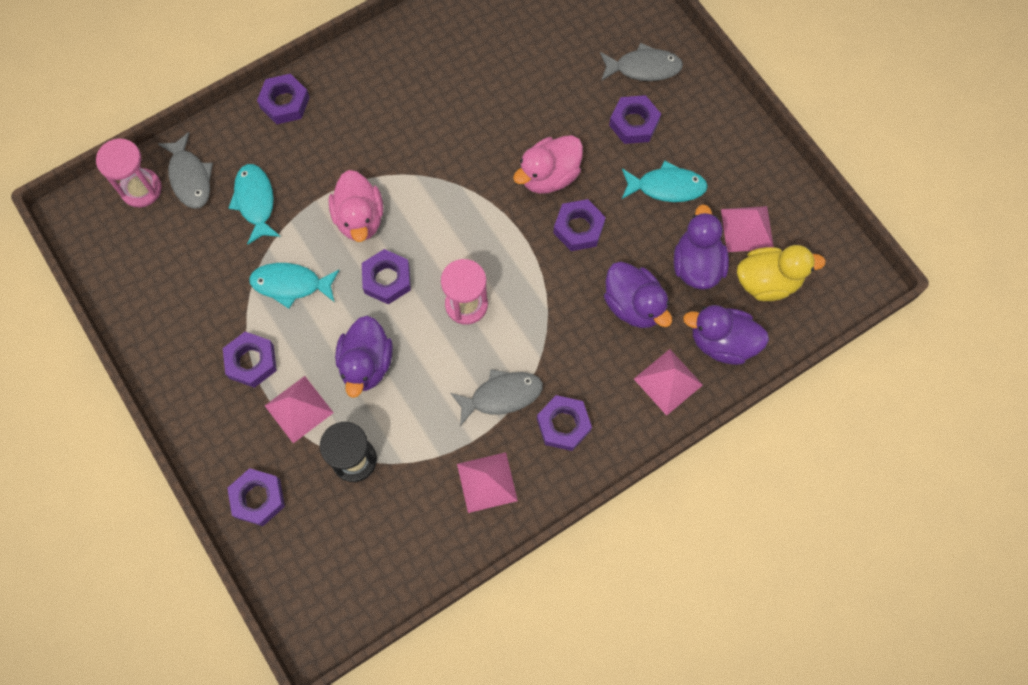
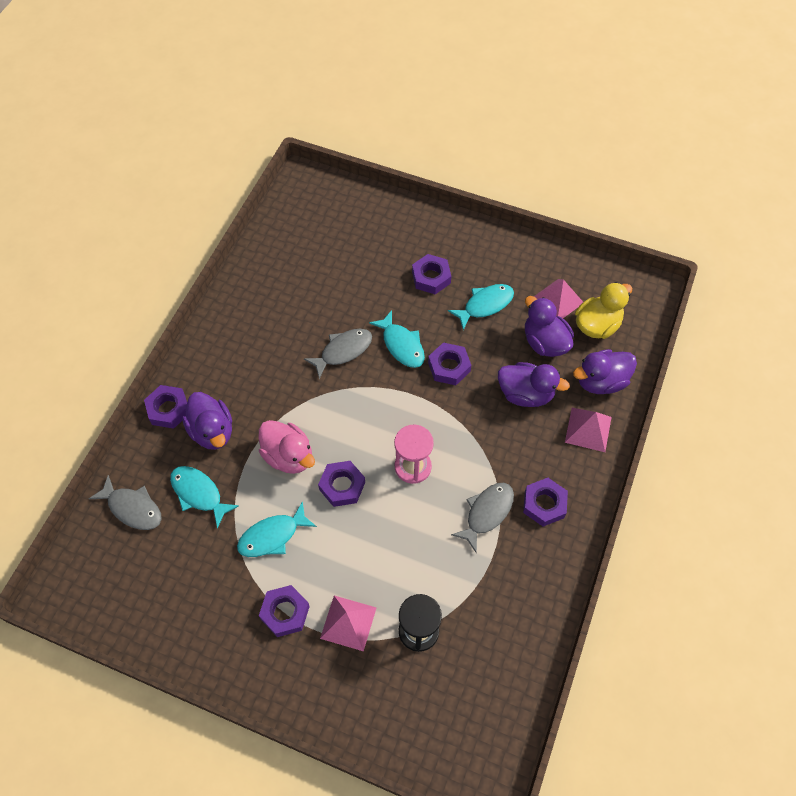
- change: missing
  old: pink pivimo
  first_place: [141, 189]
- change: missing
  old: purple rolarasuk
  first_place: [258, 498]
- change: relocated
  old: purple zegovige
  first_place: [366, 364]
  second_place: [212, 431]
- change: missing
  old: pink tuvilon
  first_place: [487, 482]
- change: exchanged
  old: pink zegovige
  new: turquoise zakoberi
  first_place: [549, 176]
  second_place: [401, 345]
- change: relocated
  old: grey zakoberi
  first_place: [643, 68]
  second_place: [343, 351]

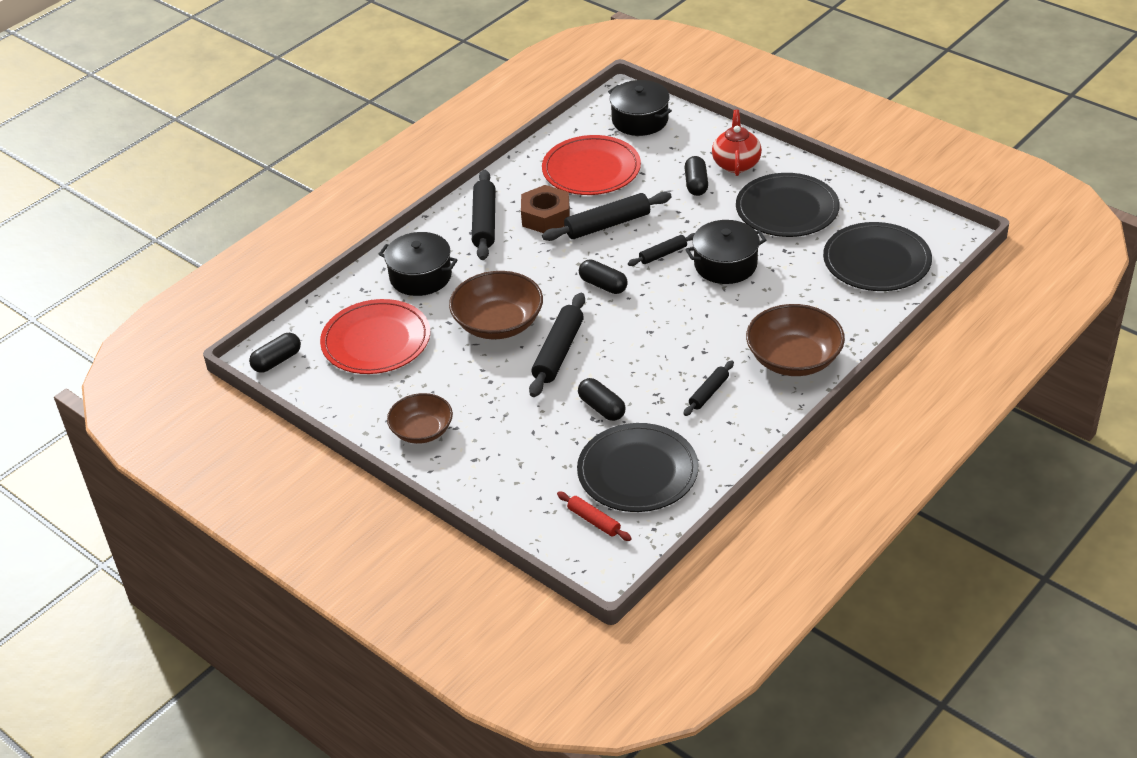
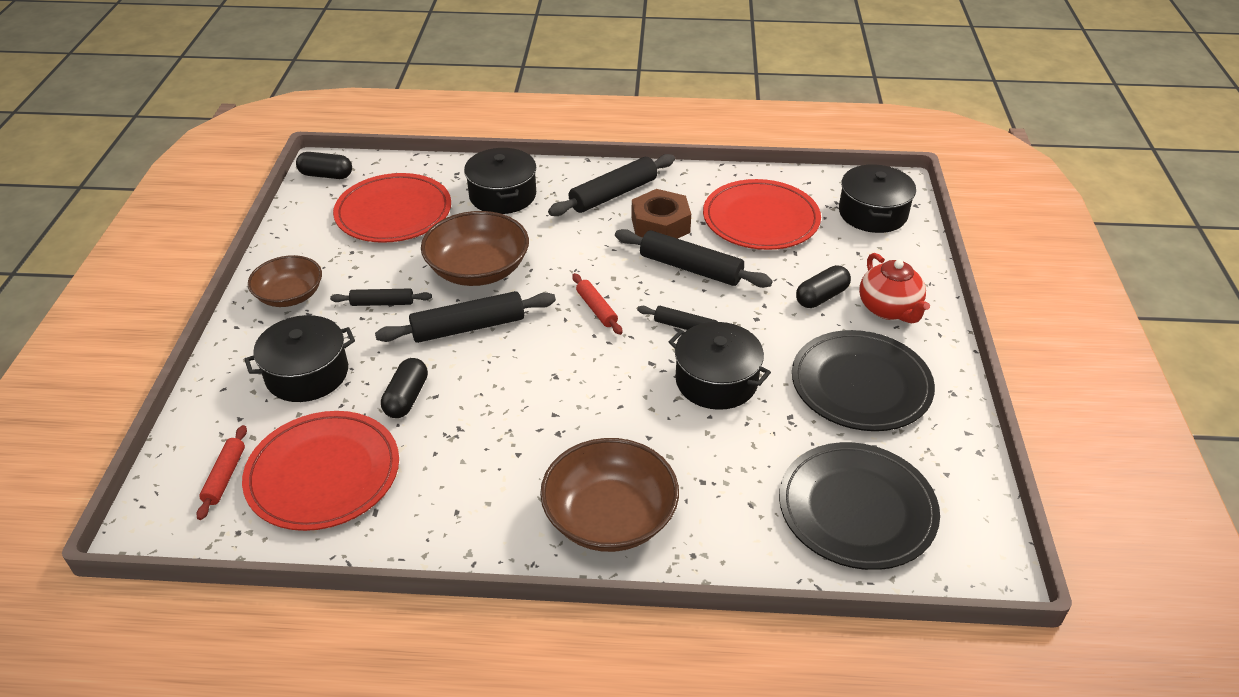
- change: colour
  old: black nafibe
  new: red nafibe
  first_place: [637, 472]
  second_place: [323, 474]
- change: exchanged
  old: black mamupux
  new: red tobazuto
  first_place: [603, 285]
  second_place: [596, 309]
- change: relocated
  old: black tobazuto
  first_place: [708, 393]
  second_place: [382, 303]
- change: spun
  old: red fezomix
  first_place: [736, 163]
  second_place: [889, 309]
  degrees: 105
- change: appeared
  new: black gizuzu
  second_place: [307, 374]

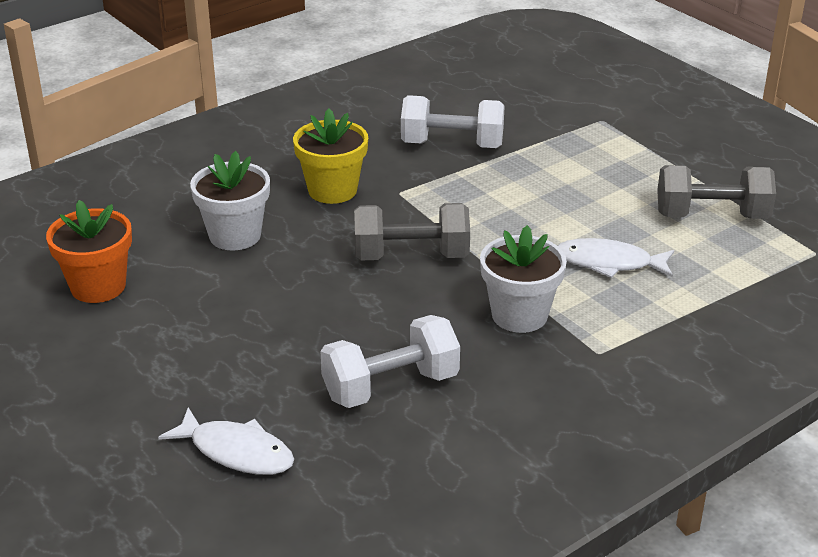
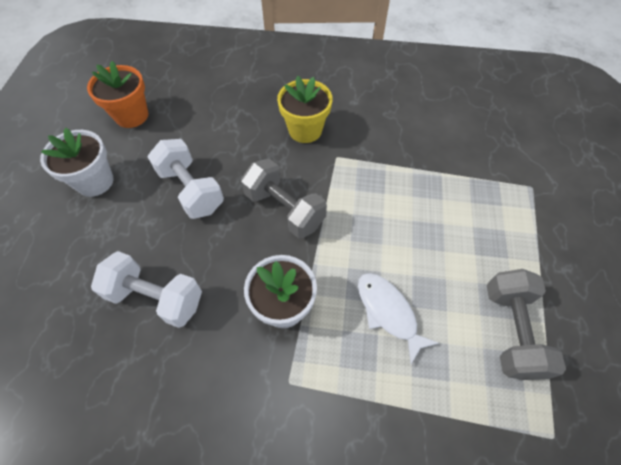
- change: missing
  old: white zakoberi
  first_place: [236, 452]
- change: relocated
  old: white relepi
  first_place: [235, 236]
  second_place: [95, 181]
- change: relocated
  old: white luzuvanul
  first_place: [452, 145]
  second_place: [191, 190]
- change: spun
  old: grey luzuvanul
  first_place: [711, 216]
  second_place: [511, 331]
  degrees: 45

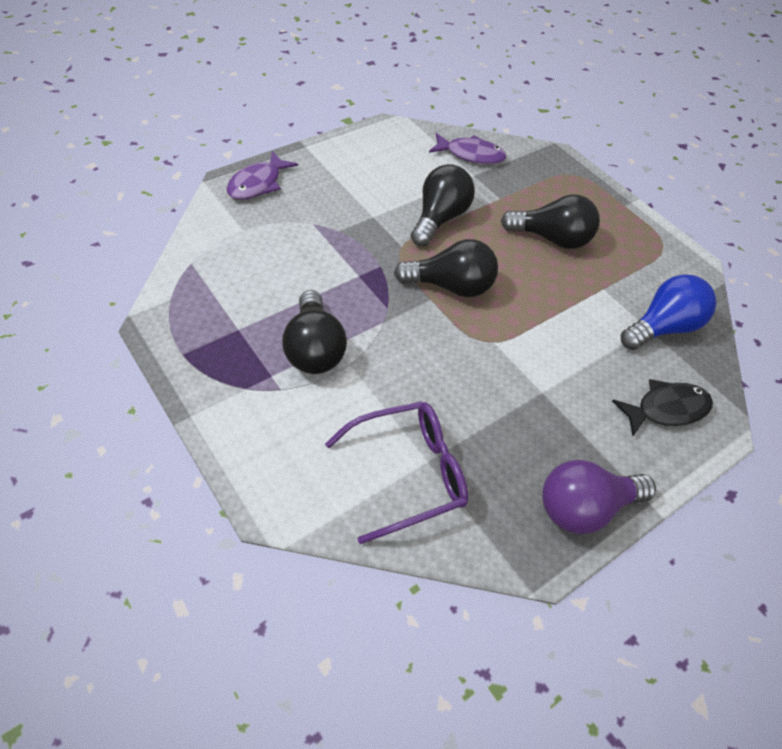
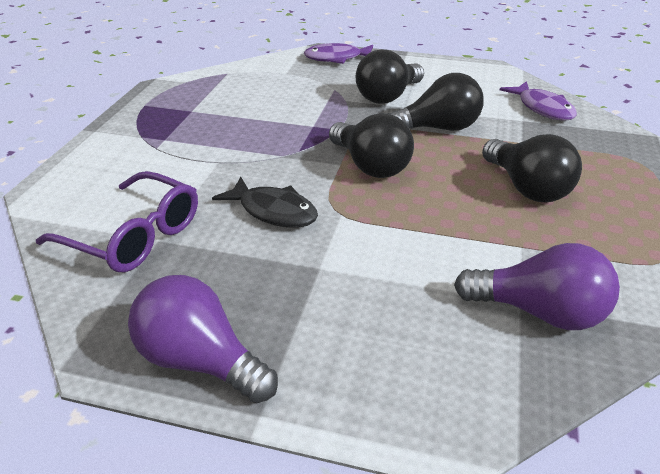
- change: relocated
  old: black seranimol
  first_place: [314, 349]
  second_place: [388, 96]
- change: relocated
  old: black zakoberi
  first_place: [666, 409]
  second_place: [273, 211]
- change: colour
  old: blue seranimol
  new: purple seranimol
  first_place: [662, 327]
  second_place: [539, 312]

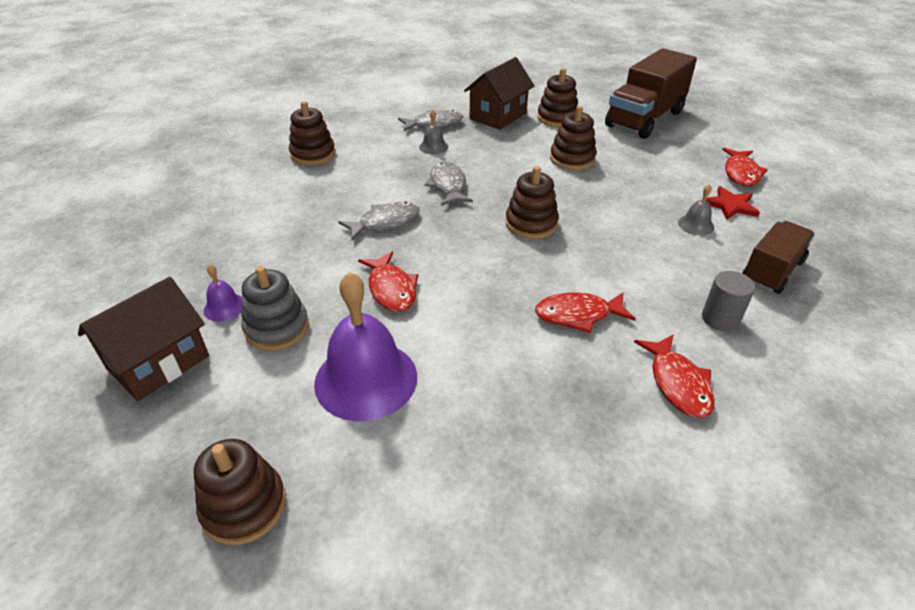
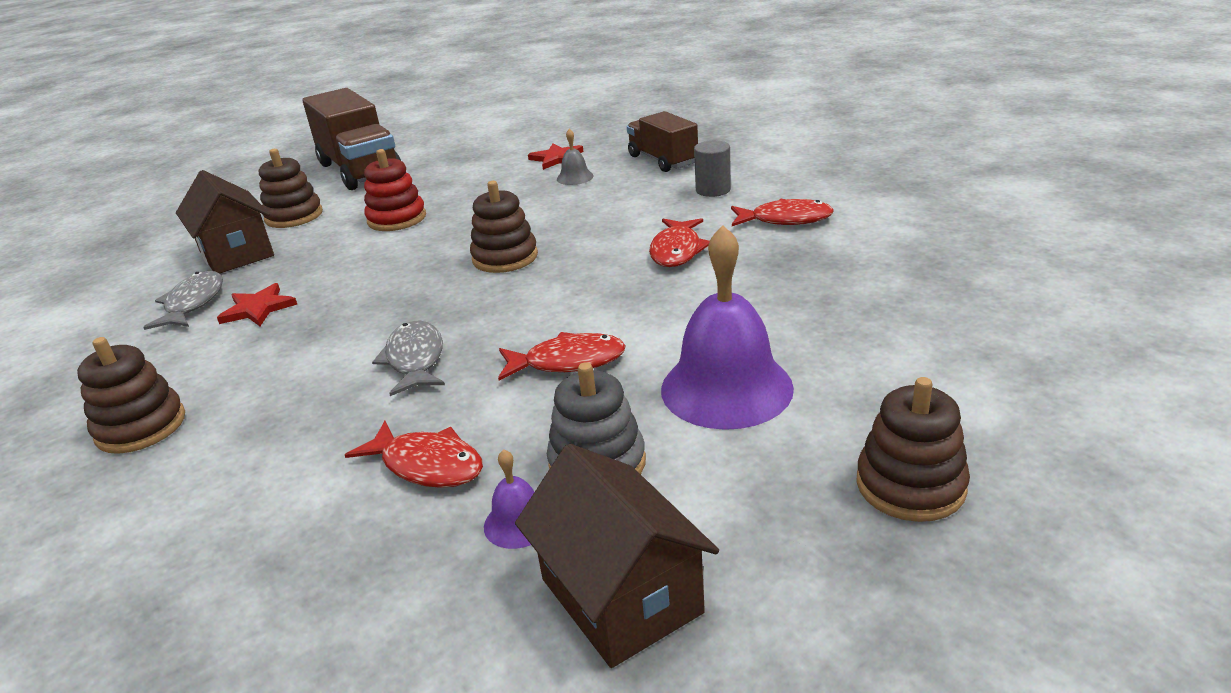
- change: exchanged
  old: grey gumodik
  new: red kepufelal
  first_place: [433, 147]
  second_place: [258, 308]
- change: missing
  old: grey zakoberi
  first_place: [448, 186]
- change: colour
  old: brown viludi
  new: red viludi
  first_place: [572, 159]
  second_place: [397, 219]
- change: relocated
  old: red zakoberi
  first_place: [741, 173]
  second_place: [427, 465]

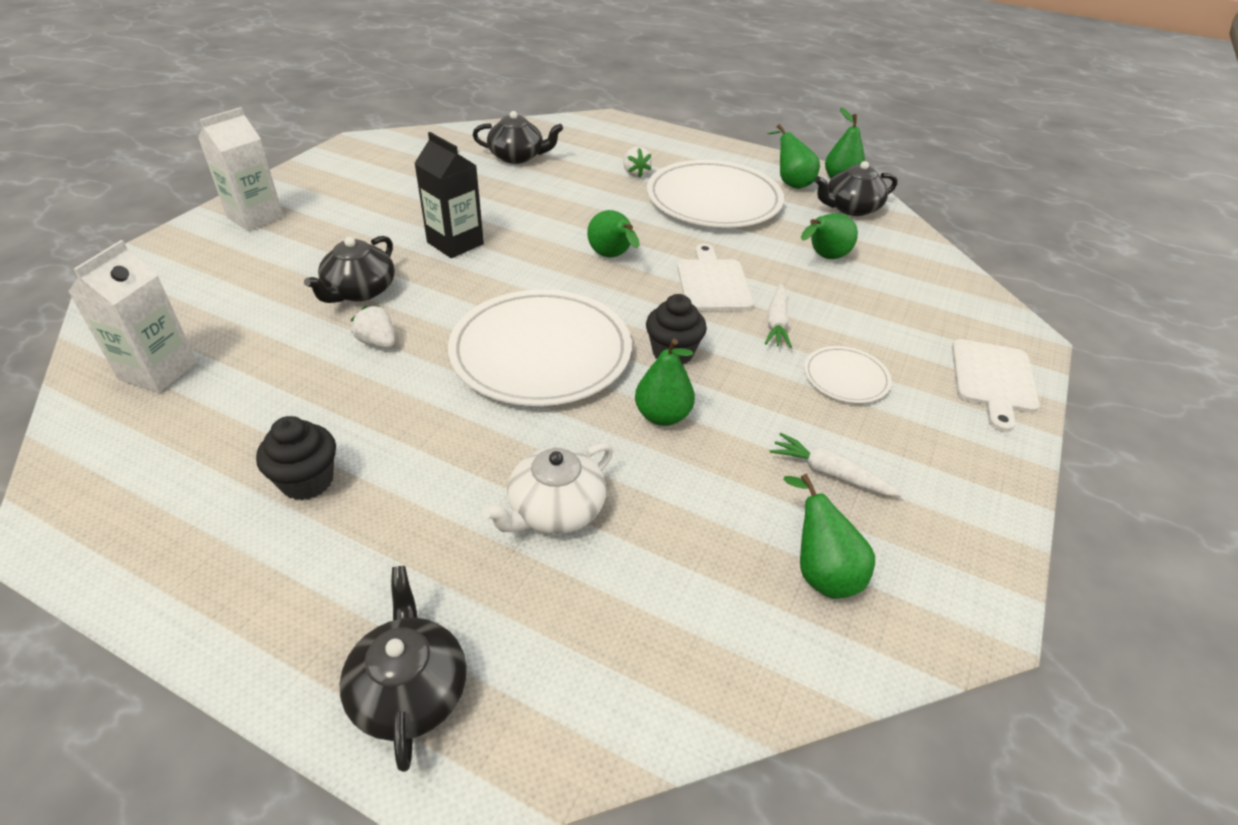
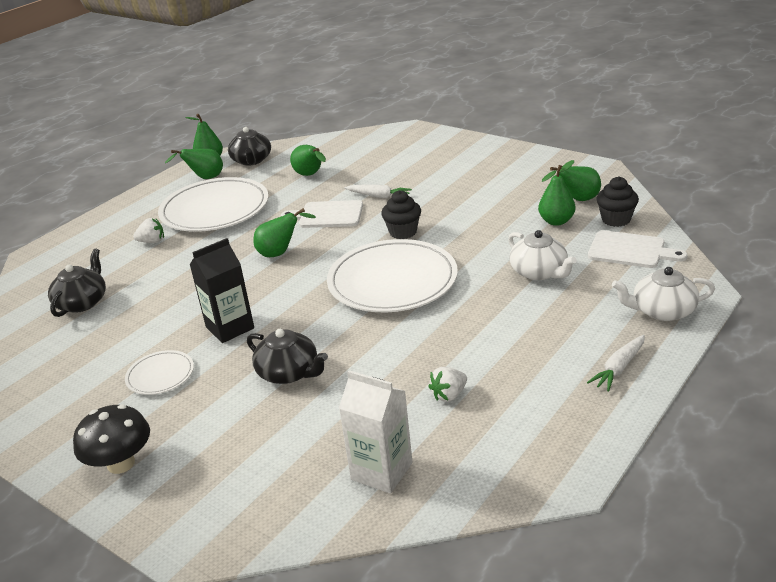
- change: exchanged
  old: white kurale
  new: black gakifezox
  first_place: [255, 217]
  second_place: [121, 463]
- change: relocated
  old: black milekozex
  first_place: [307, 481]
  second_place: [616, 219]
- change: colour
  old: black fezomix
  new: white fezomix
  first_place: [409, 690]
  second_place: [662, 311]
- change: relocated
  old: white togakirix
  first_place: [378, 342]
  second_place: [449, 395]
- change: relocated
  old: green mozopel
  first_place: [662, 416]
  second_place: [556, 221]
- change: relocated
  old: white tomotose
  first_place: [830, 473]
  second_place: [619, 368]
- change: relocated
  old: white nafibe
  first_place: [846, 377]
  second_place: [160, 375]
- change: relocated
  old: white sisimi
  first_place: [993, 380]
  second_place: [630, 250]

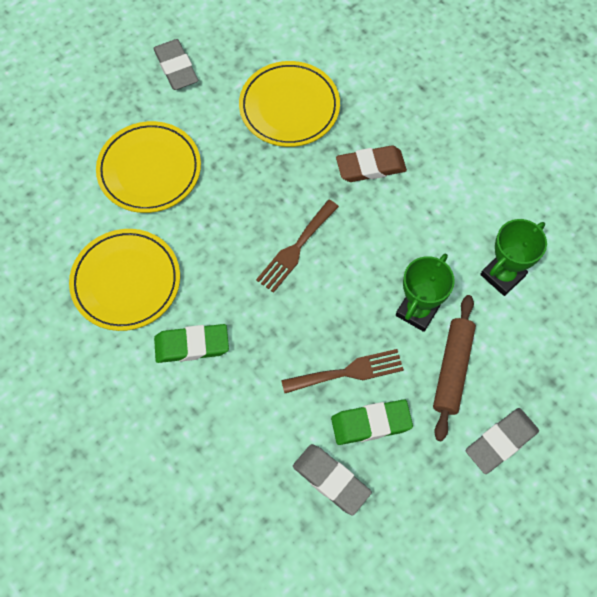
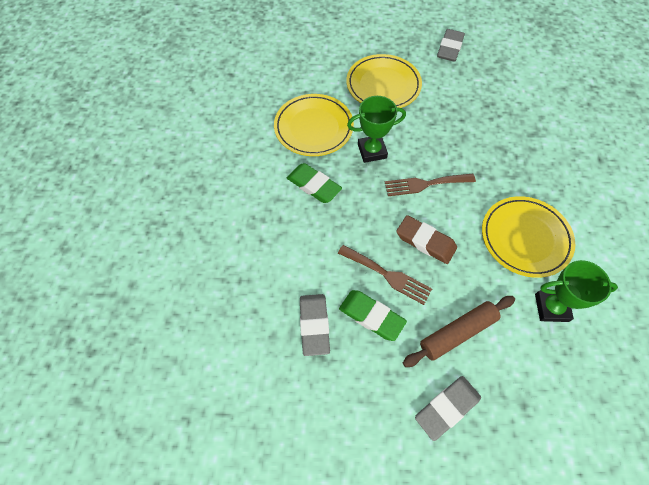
- change: relocated
  old: yellow nafibe
  first_place: [289, 107]
  second_place: [525, 238]
- change: relocated
  old: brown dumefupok
  first_place: [370, 167]
  second_place: [425, 242]
- change: relocated
  old: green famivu
  first_place: [417, 311]
  second_place: [372, 151]
- change: spun
  old: grey dumefupok
  first_place: [501, 442]
  second_place: [447, 408]
  degrees: -45

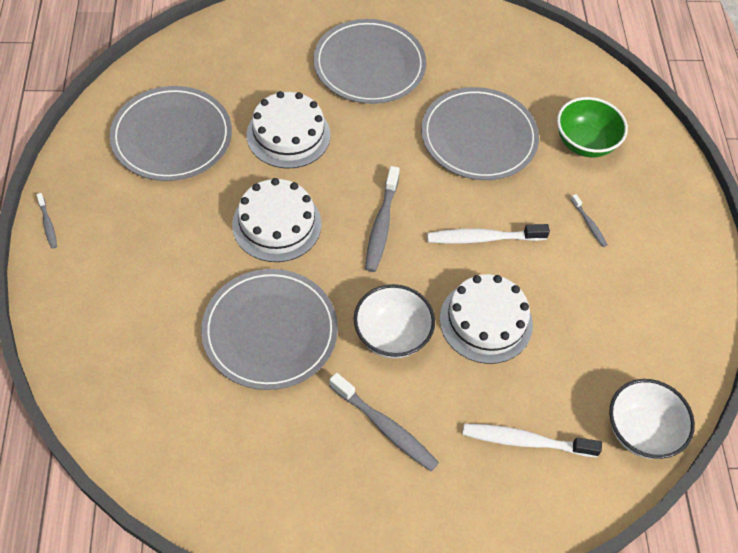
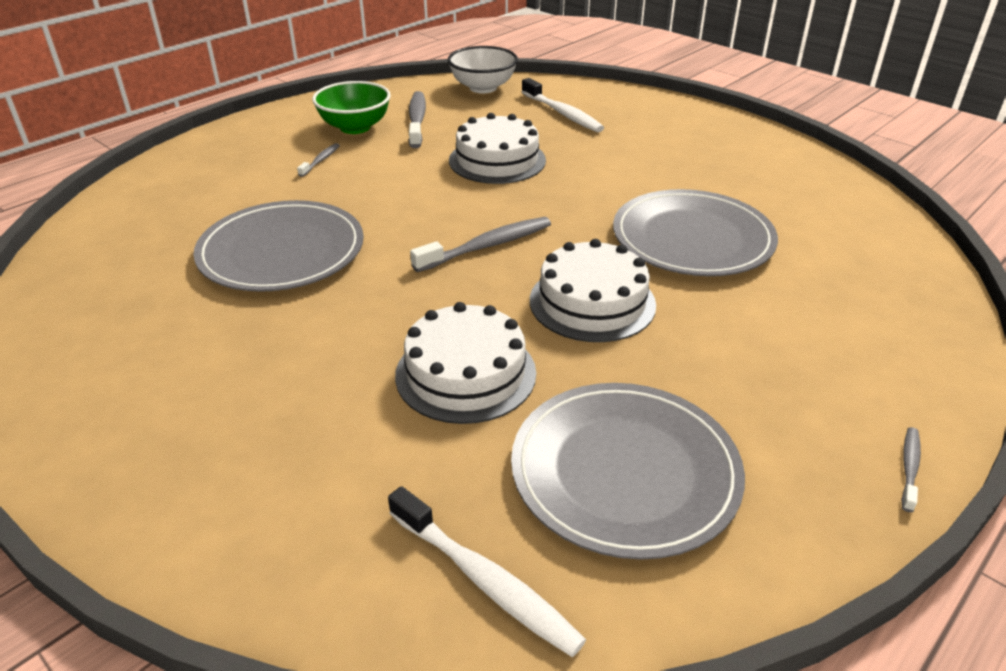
- change: missing
  old: grey nafibe
  first_place: [369, 65]
- change: relocated
  old: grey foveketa
  first_place: [385, 427]
  second_place: [417, 120]
- change: missing
  old: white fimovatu
  first_place: [392, 335]
- change: relocated
  old: white foveketa
  first_place: [483, 238]
  second_place: [485, 580]
- change: relocated
  old: green fimovatu
  first_place: [585, 143]
  second_place: [355, 127]

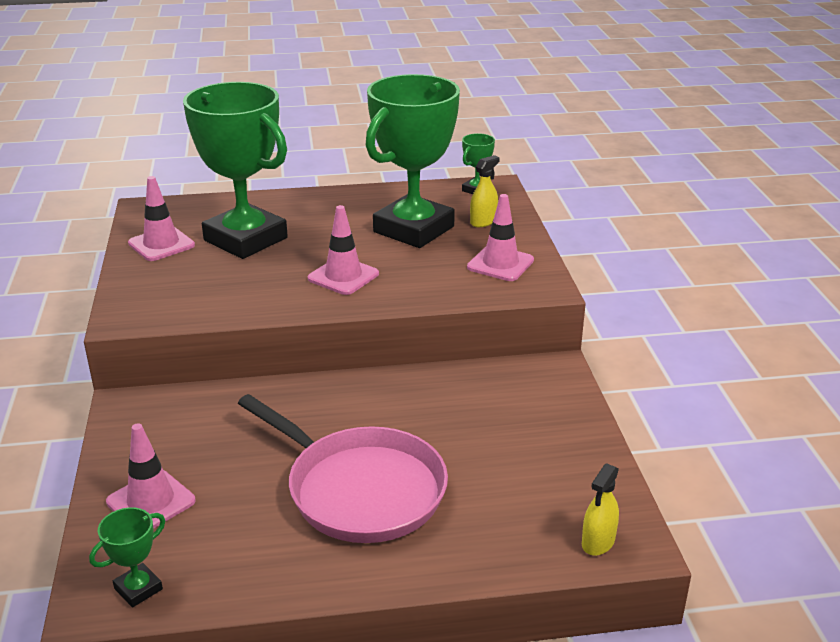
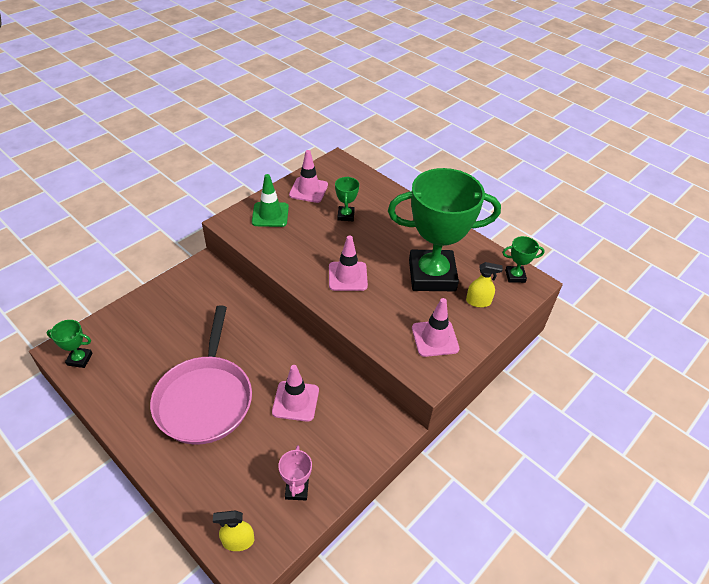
- change: relocated
  old: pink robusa
  first_place: [151, 501]
  second_place: [295, 401]
- change: size
  old: green famivu
  first_place: [245, 239]
  second_place: [346, 215]
  factor: 0.4
- change: appeared
  new: green robusa
  second_place: [270, 215]
- change: appeared
  new: pink famivu
  second_place: [297, 489]

